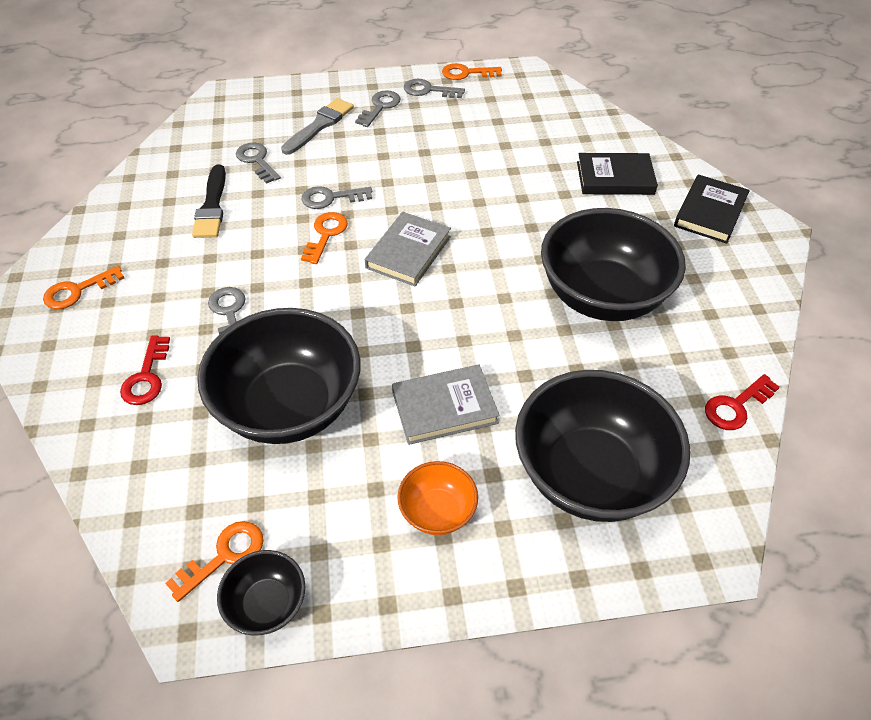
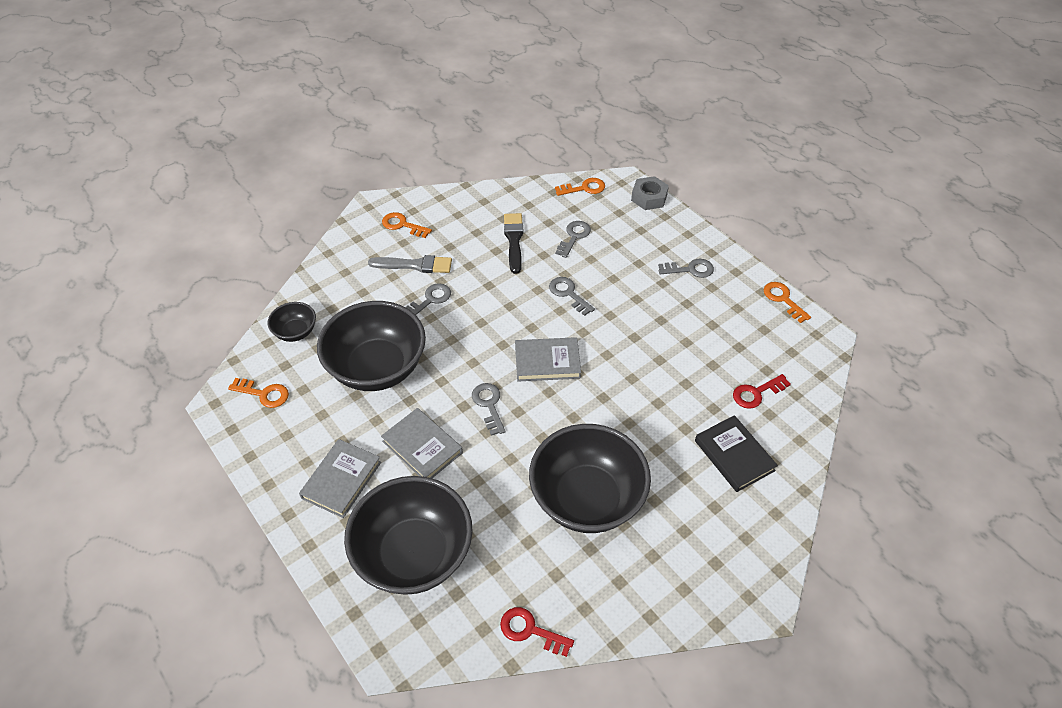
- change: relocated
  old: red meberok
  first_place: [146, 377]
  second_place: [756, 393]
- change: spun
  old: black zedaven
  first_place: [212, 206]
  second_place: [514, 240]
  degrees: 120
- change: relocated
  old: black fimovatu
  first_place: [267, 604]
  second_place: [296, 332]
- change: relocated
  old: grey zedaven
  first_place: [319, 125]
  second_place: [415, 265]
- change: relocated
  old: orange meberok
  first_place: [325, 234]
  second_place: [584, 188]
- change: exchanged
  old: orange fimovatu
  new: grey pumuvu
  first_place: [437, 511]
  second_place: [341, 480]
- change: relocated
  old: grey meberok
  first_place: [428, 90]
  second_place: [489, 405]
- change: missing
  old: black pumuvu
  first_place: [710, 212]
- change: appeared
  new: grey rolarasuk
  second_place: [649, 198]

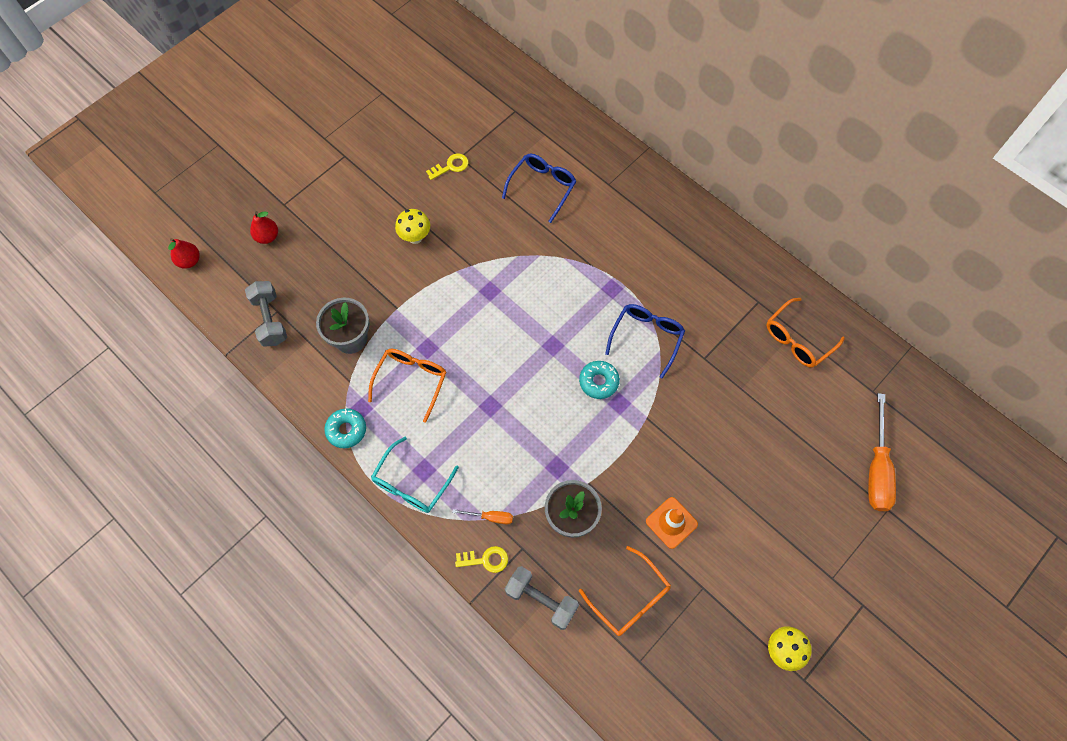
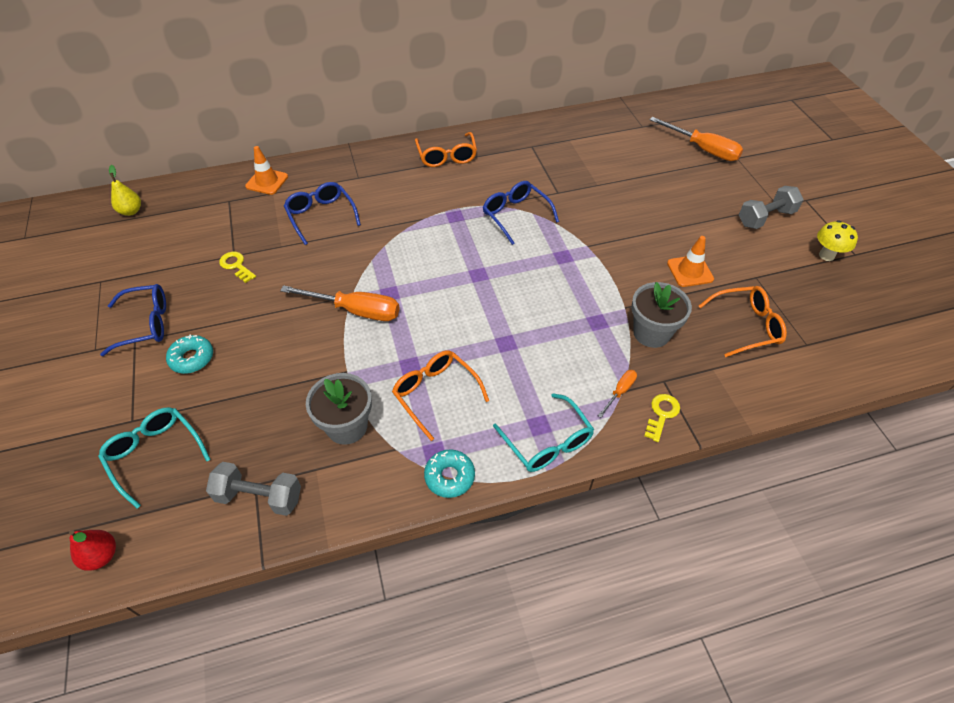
- change: exchanged
  old: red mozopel
  new: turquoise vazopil
  first_place: [267, 237]
  second_place: [155, 454]
- change: missing
  old: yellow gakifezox
  first_place: [415, 237]
- change: spun
  old: yellow meberok
  first_place: [451, 166]
  second_place: [236, 266]
  degrees: -45
- change: relocated
  old: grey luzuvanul
  first_place: [541, 600]
  second_place: [765, 218]
- change: relocated
  old: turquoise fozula
  first_place: [598, 382]
  second_place: [192, 358]
- change: relocated
  old: orange vazopil
  first_place: [797, 339]
  second_place: [447, 156]
- change: appeared
  new: blue vazopil
  second_place: [146, 324]
- change: appeared
  new: yellow mozopel
  second_place: [131, 211]
- change: appeared
  new: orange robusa
  second_place: [267, 181]
- change: appeared
  new: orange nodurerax
  second_place: [355, 310]

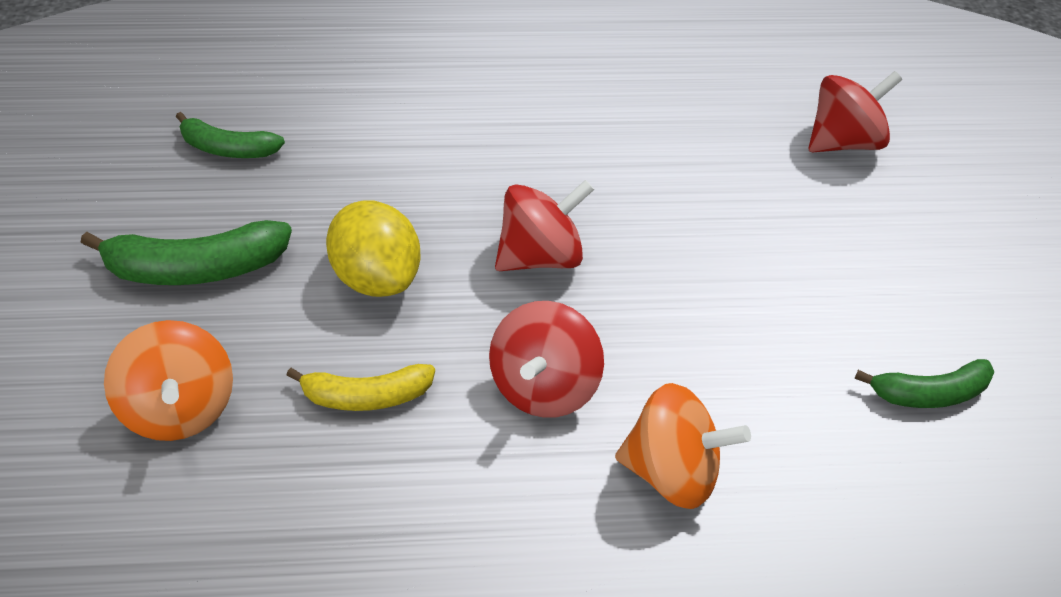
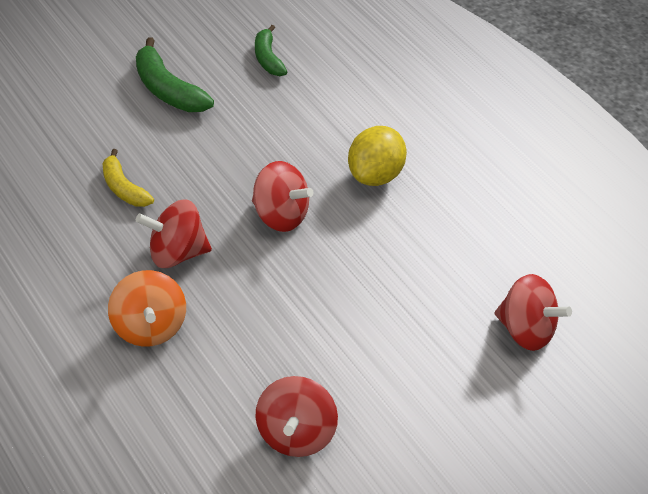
- change: missing
  old: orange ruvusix
  first_place: [178, 411]
- change: relocated
  old: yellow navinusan
  first_place: [376, 279]
  second_place: [375, 176]
- change: exchanged
  old: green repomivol
  new: red ruvusix
  first_place: [929, 394]
  second_place: [295, 435]

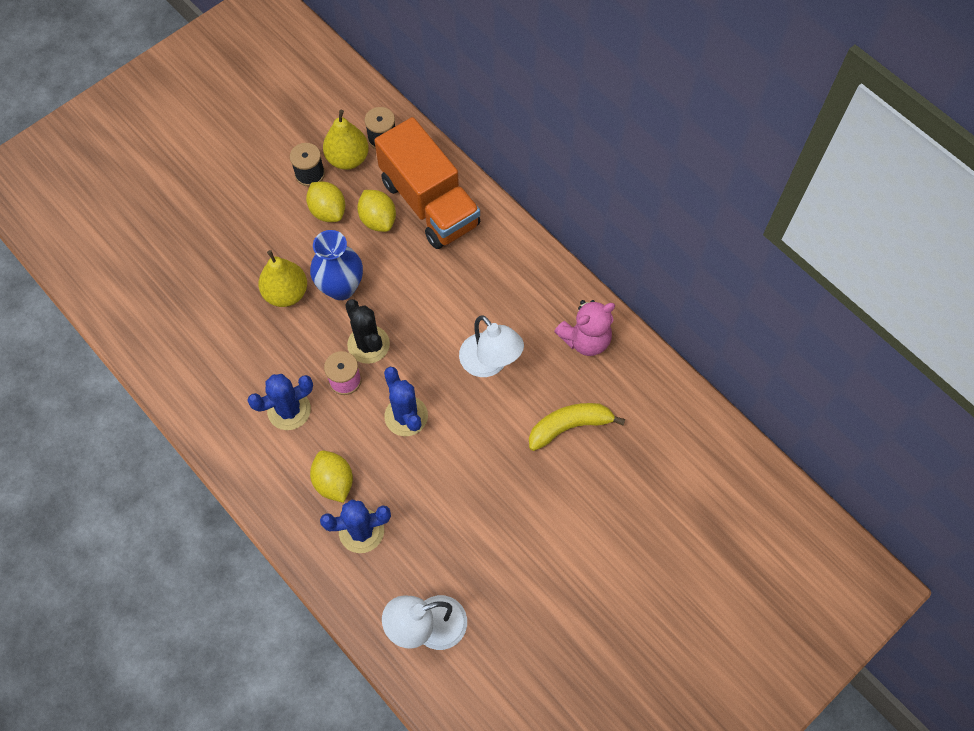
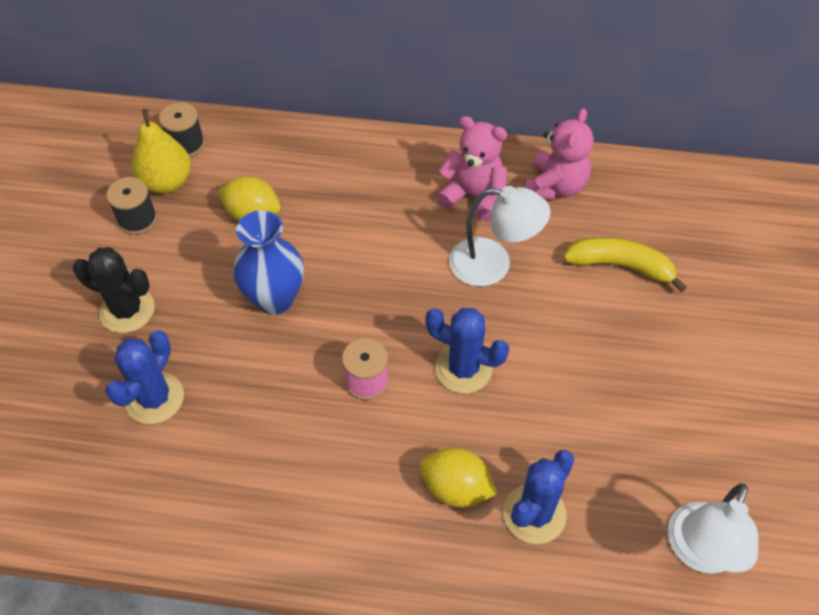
- change: relocated
  old: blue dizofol
  first_place: [289, 410]
  second_place: [154, 398]
- change: missing
  old: yellow mozopel
  first_place: [286, 293]
- change: missing
  old: yellow navinusan
  first_place: [328, 211]
- change: relocated
  old: black dizofol
  first_place: [368, 344]
  second_place: [127, 310]
- change: missing
  old: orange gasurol
  first_place: [429, 203]
- change: spun
  old: yellow repomivol
  first_place: [569, 426]
  second_place: [620, 266]
  degrees: 75
- change: appeared
  new: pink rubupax
  second_place: [473, 196]

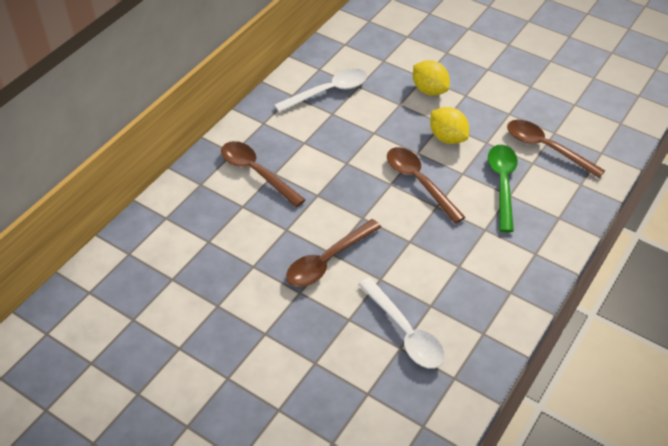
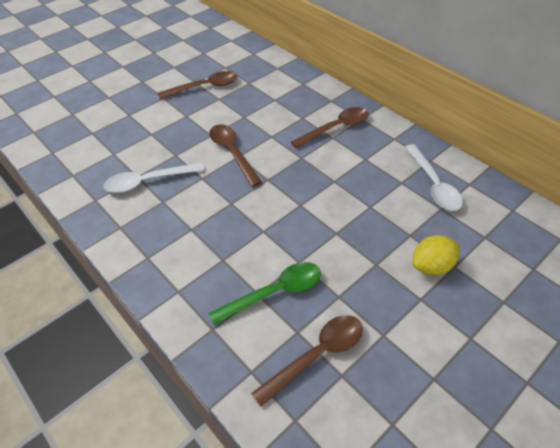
- change: relocated
  old: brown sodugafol
  first_place: [418, 182]
  second_place: [205, 87]
- change: missing
  old: yellow navinusan
  first_place: [447, 137]
- change: spun
  old: green sodugafol
  first_place: [502, 183]
  second_place: [275, 292]
  degrees: -45

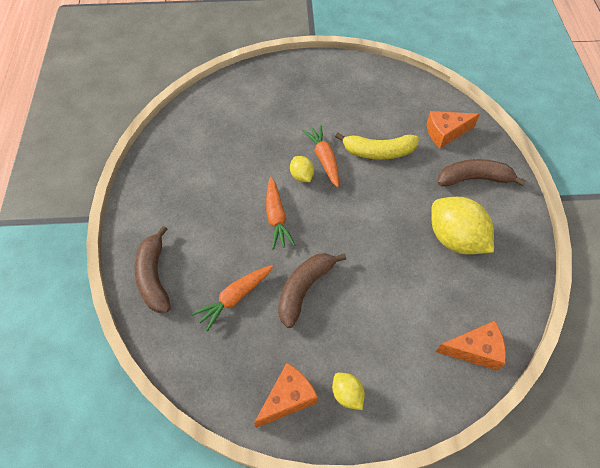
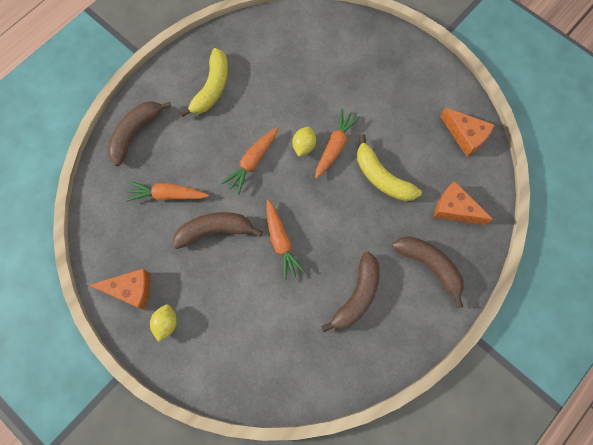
- change: exchanged
  old: yellow navinusan
  new: brown repomivol
  first_place: [455, 239]
  second_place: [357, 296]
- change: relocated
  old: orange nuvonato
  first_place: [475, 350]
  second_place: [465, 136]
- change: appeared
  new: yellow repomivol
  second_place: [212, 88]
- change: appeared
  new: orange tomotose
  second_place: [281, 242]

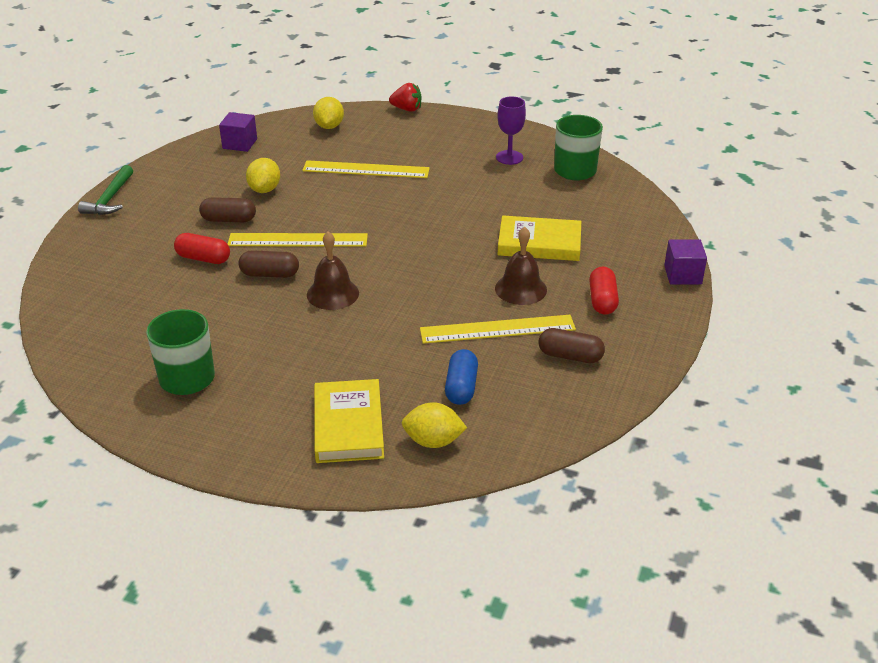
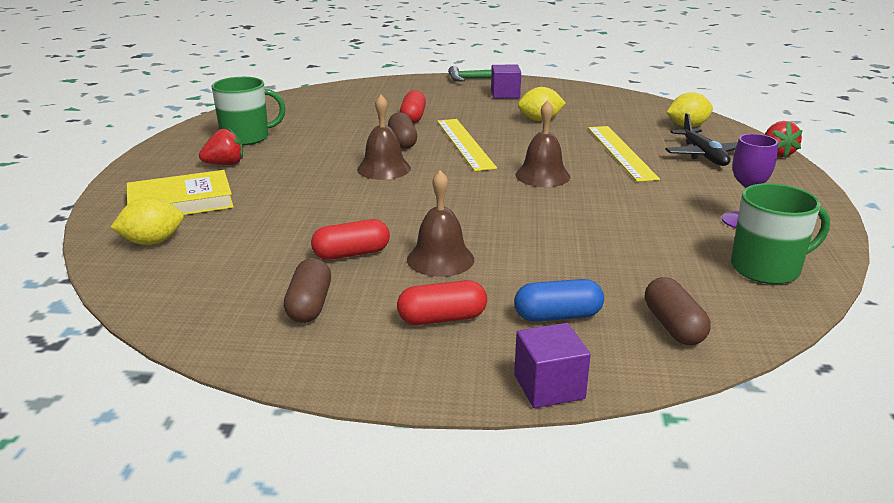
- change: relocated
  old: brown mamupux
  first_place: [229, 220]
  second_place: [673, 326]
- change: relocated
  old: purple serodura
  first_place: [240, 144]
  second_place: [505, 94]
- change: spun
  old: yellow navinusan
  first_place: [433, 441]
  second_place: [153, 242]
  degrees: 75
- change: exchanged
  old: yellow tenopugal
  new: red mamupux
  first_place: [497, 329]
  second_place: [351, 254]
- change: relocated
  old: blue mamupux
  first_place: [461, 387]
  second_place: [557, 316]
- change: missing
  old: yellow pumuvu
  first_place: [539, 243]
- change: appeared
  new: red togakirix
  second_place: [225, 164]
- change: appeared
  new: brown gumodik
  second_place: [542, 175]
- change: appeared
  new: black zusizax
  second_place: [703, 155]

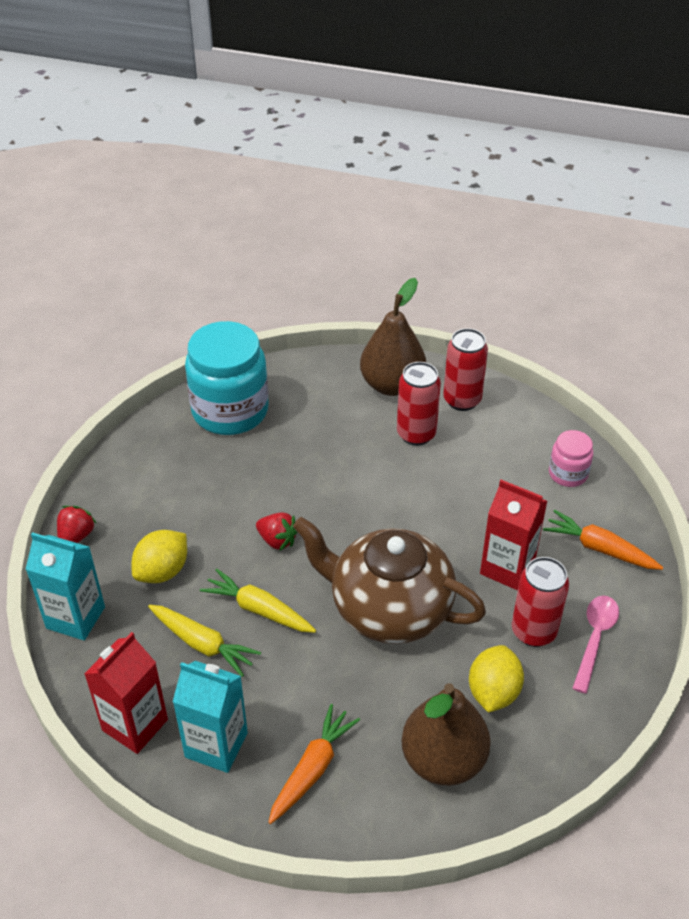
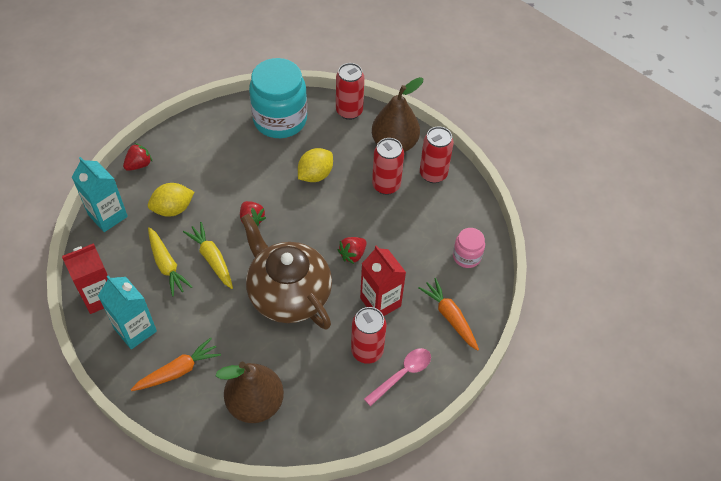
- change: relocated
  old: yellow navinusan
  first_place: [493, 692]
  second_place: [315, 175]
- change: appeared
  new: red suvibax
  second_place: [349, 111]
- change: appeared
  new: red togakirix
  second_place: [352, 254]

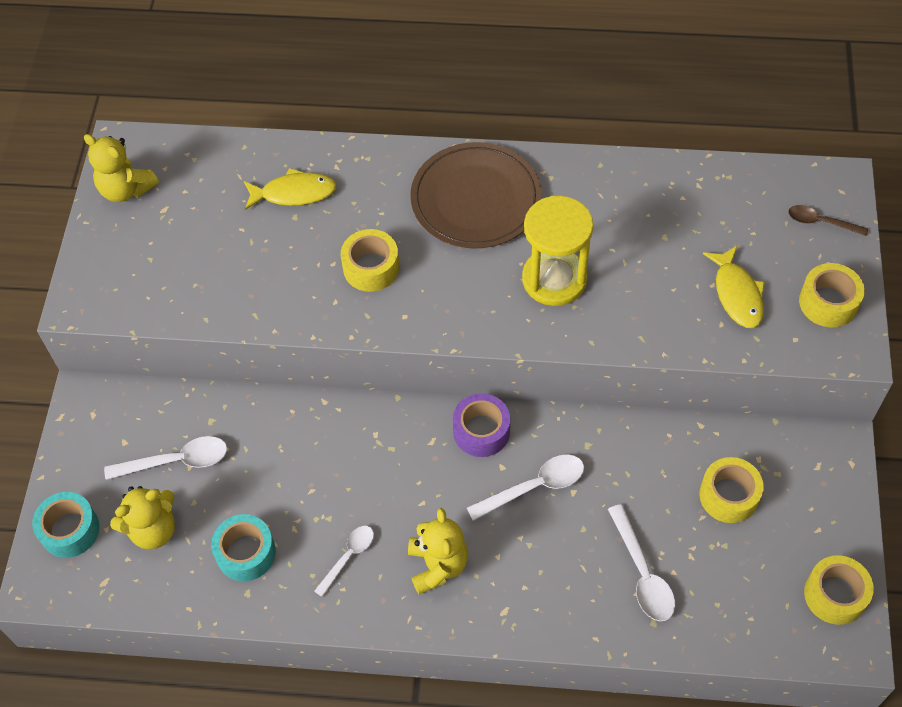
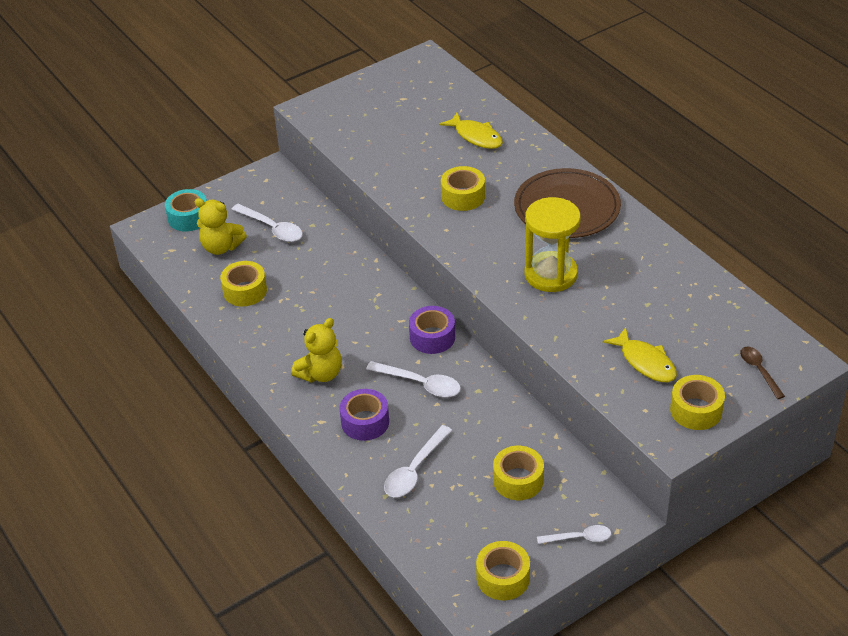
- change: missing
  old: yellow rubupax
  first_place: [126, 189]
- change: colour
  old: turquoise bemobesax
  new: yellow bemobesax
  first_place: [246, 553]
  second_place: [245, 291]
- change: relocated
  old: white sodugafol
  first_place: [348, 557]
  second_place: [579, 538]
- change: spun
  old: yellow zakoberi
  first_place: [737, 294]
  second_place: [645, 362]
  degrees: -75
- change: appeared
  new: purple bemobesax
  second_place: [365, 422]

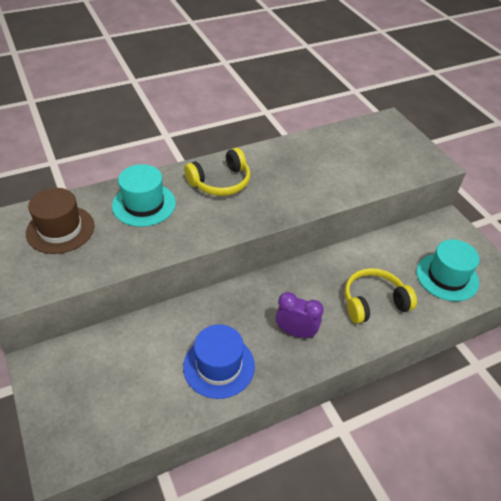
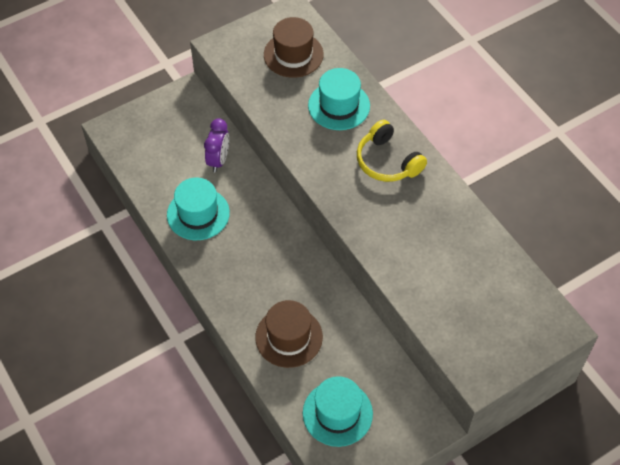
- change: colour
  old: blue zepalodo
  new: turquoise zepalodo
  first_place: [219, 366]
  second_place: [198, 214]
- change: relocated
  old: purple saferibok
  first_place: [296, 332]
  second_place: [218, 160]
- change: exchanged
  old: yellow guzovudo
  new: brown zepalodo
  first_place: [373, 302]
  second_place: [289, 337]

